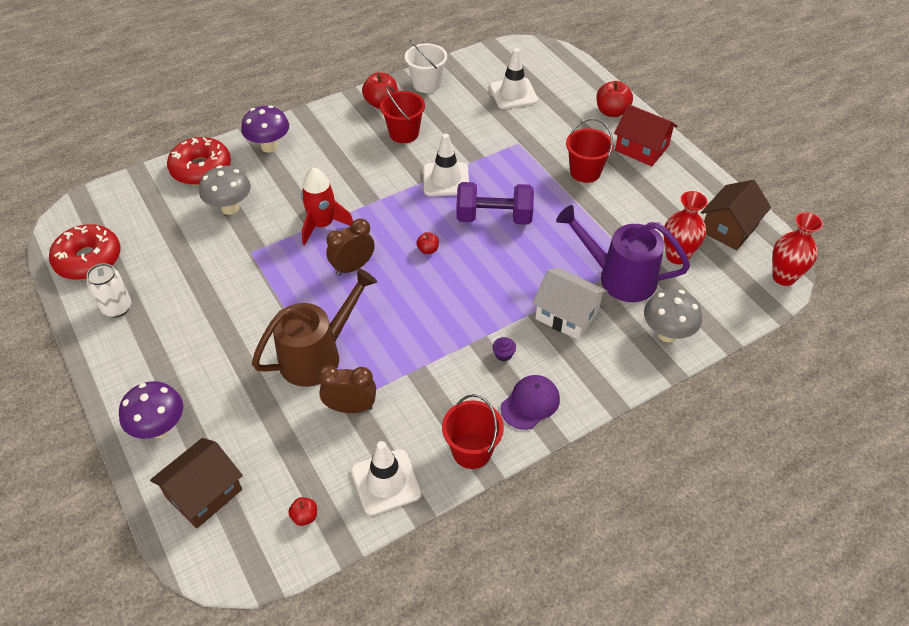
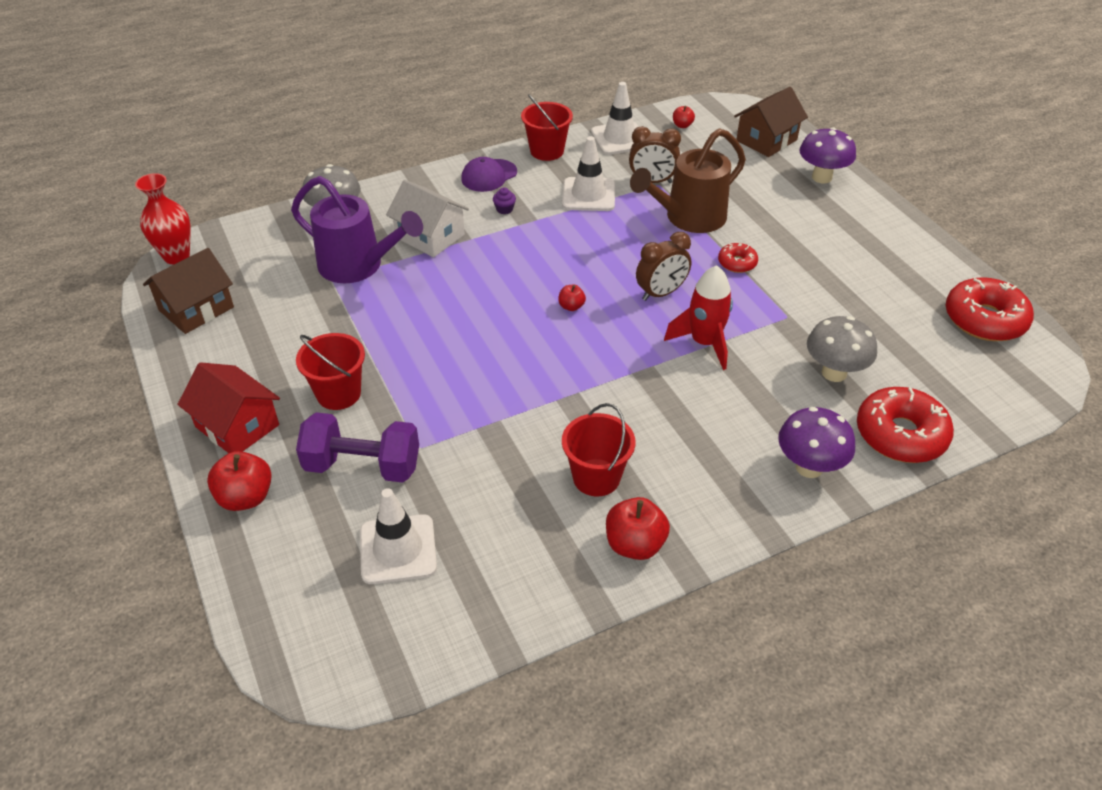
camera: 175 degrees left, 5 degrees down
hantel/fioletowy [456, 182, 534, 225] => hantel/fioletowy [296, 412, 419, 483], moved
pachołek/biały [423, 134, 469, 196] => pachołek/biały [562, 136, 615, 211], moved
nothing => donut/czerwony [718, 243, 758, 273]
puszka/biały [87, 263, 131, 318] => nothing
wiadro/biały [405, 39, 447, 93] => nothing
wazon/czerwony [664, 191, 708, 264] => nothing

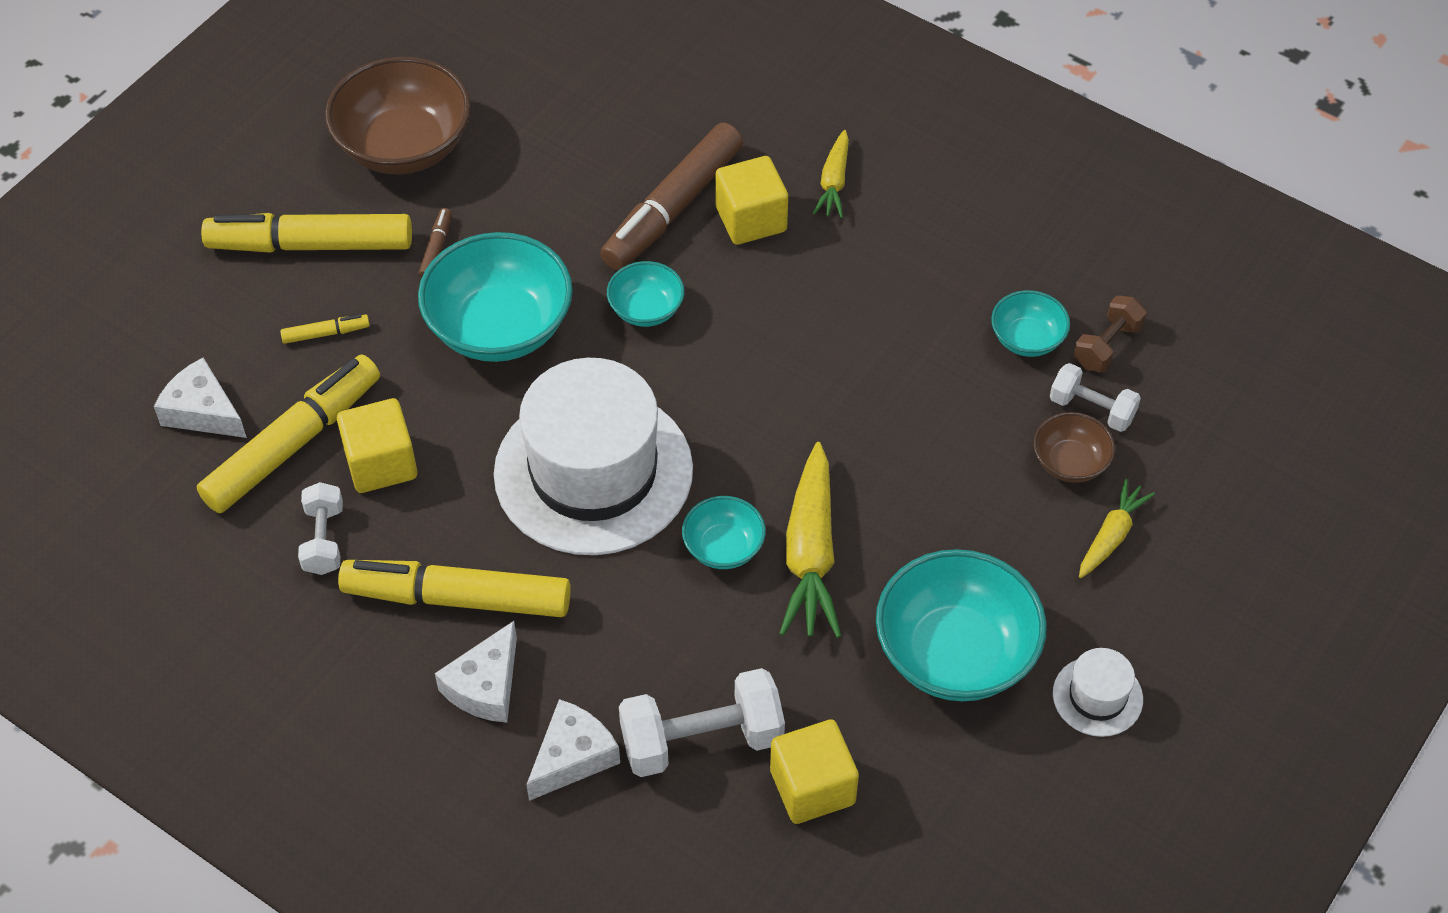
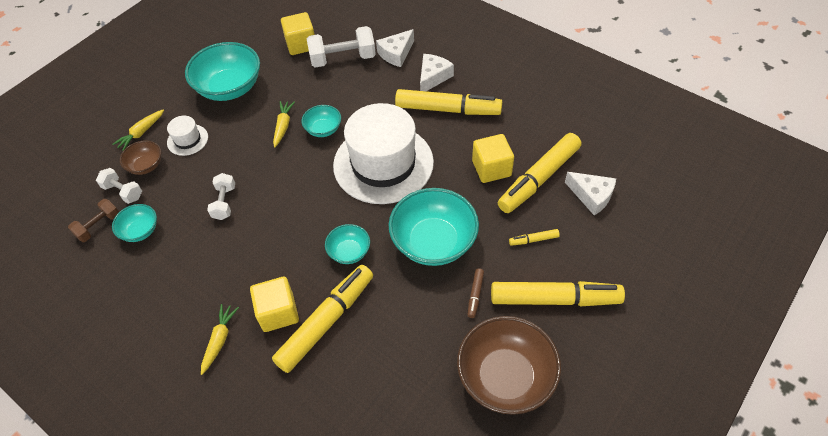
camera: 175 degrees left, 0 degrees up
kapelusz/biały [1053, 648, 1143, 737] => kapelusz/biały [167, 115, 208, 156], moved
hantel/biały [298, 482, 343, 575] => hantel/biały [207, 173, 235, 220], moved
flamaster/brązowy [600, 123, 743, 271] => flamaster/żółty [272, 265, 373, 373]
marchewka/żółty [779, 442, 841, 638] => marchewka/żółty [273, 101, 295, 147], x0.57

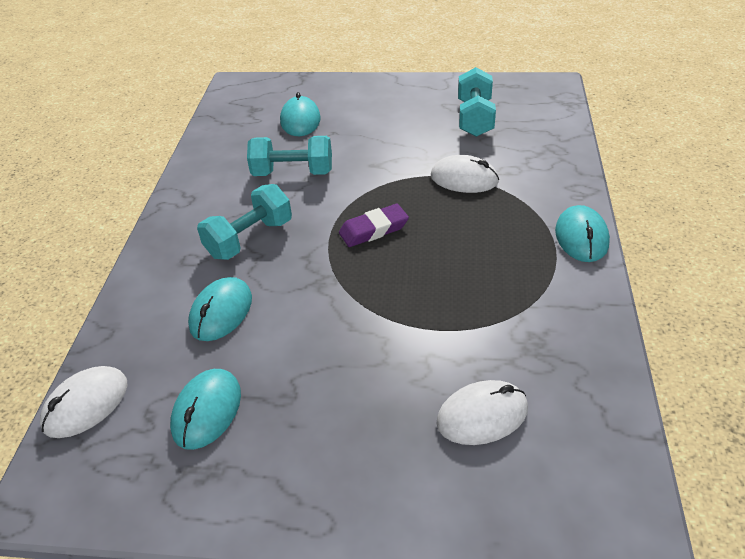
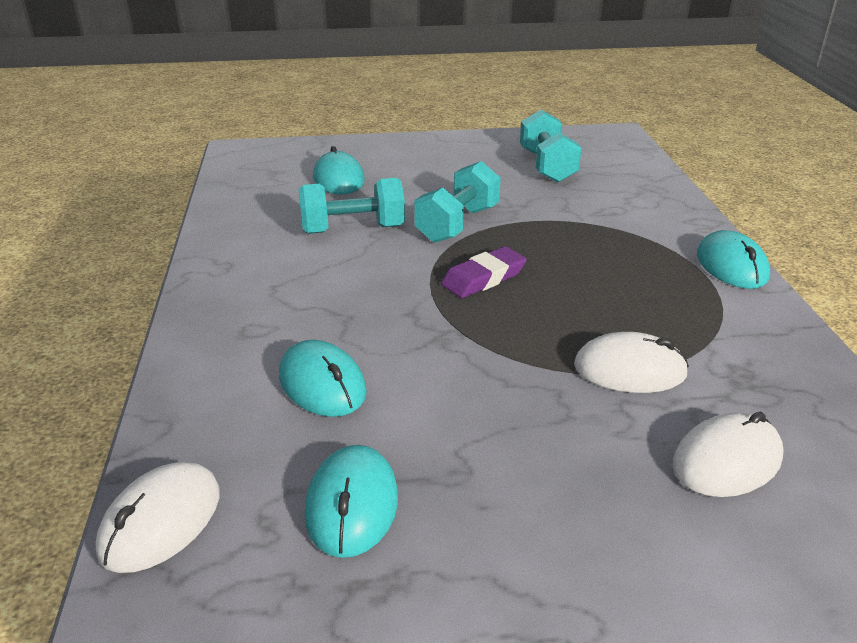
camera: 15 degrees left, 10 degrees down
myszka/turkusowy [188, 277, 252, 341] => myszka/turkusowy [279, 340, 367, 417], 45 degrees counterclockwise
hantel/turkusowy [197, 184, 292, 260] => hantel/turkusowy [414, 161, 501, 243], moved
myszka/biały [431, 155, 499, 193] => myszka/biały [574, 332, 689, 393], moved

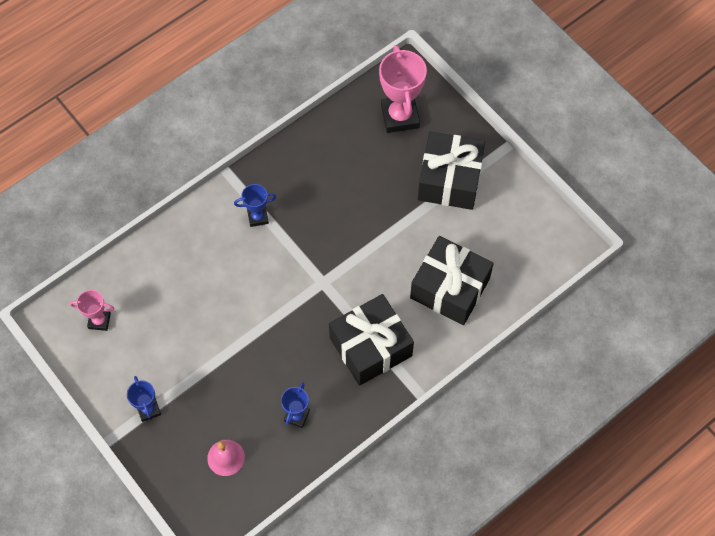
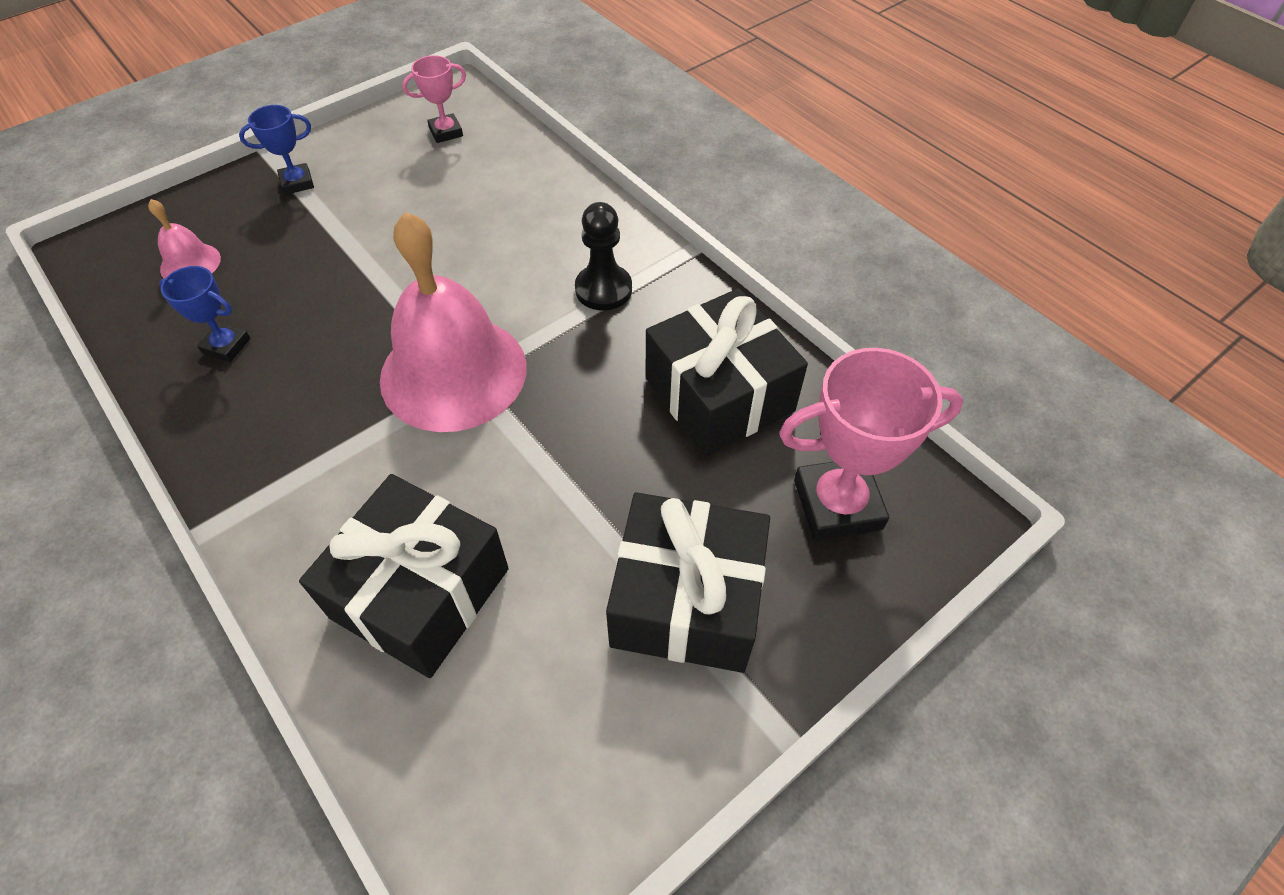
camera: 90 degrees right, 10 degrees down
nothing => dzwonek/różowy [380, 212, 527, 432]
puchar/różowy [70, 290, 114, 331] => puchar/różowy [402, 55, 466, 143], 60 degrees clockwise
puchar/niebieski [234, 184, 276, 227] => pionek/czarny [575, 202, 632, 310]
prezent/czarny [329, 294, 414, 386] => prezent/czarny [646, 288, 808, 456], moved

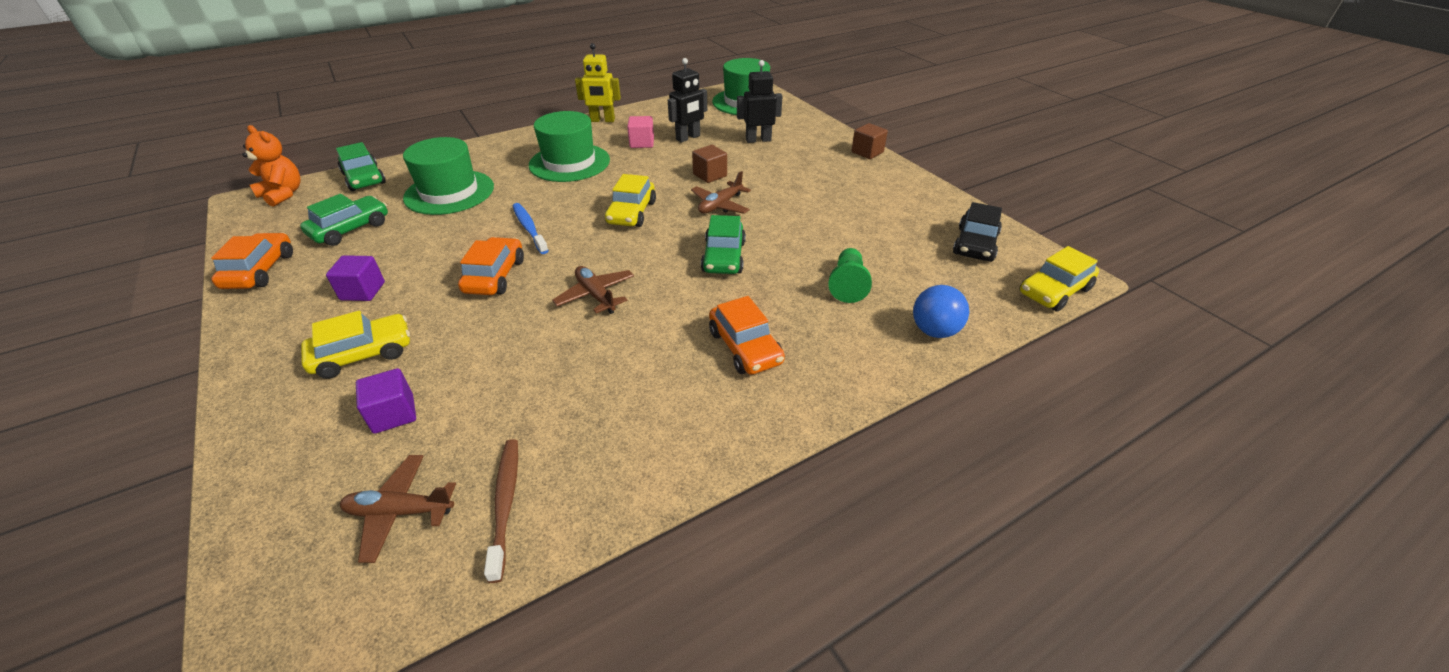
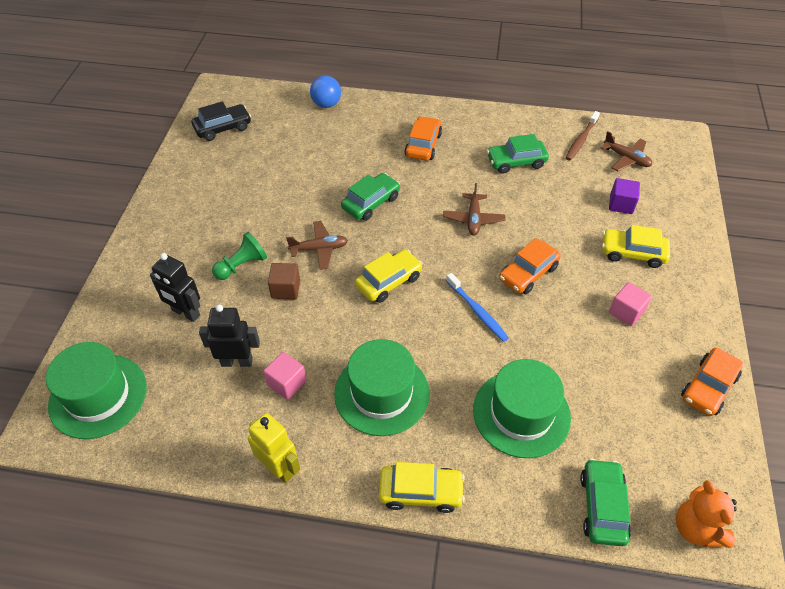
camera: 140 degrees left, 10 degrees up
pionek/zielony [828, 248, 872, 303] => pionek/zielony [212, 232, 267, 280], moved
samochód/żółty [1019, 246, 1099, 312] => samochód/żółty [379, 462, 465, 513], moved
szczoteczka do zębów/niebieski [513, 203, 549, 254] => szczoteczka do zębów/niebieski [446, 273, 509, 342], 45 degrees counterclockwise
samochód/zielony [300, 194, 388, 246] => samochód/zielony [487, 134, 549, 174], moved
sześcian/fioletowy [326, 255, 385, 301] => sześcian/różowy [609, 282, 652, 326]
sześcian/brązowy [851, 123, 888, 159] => nothing

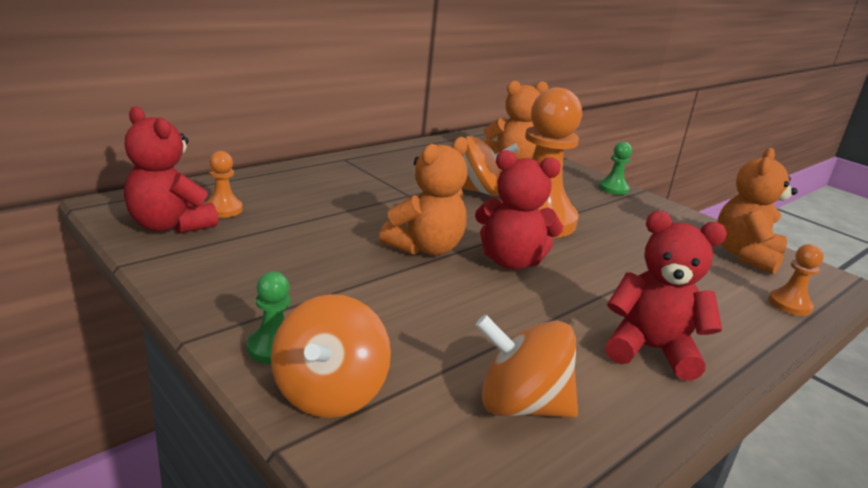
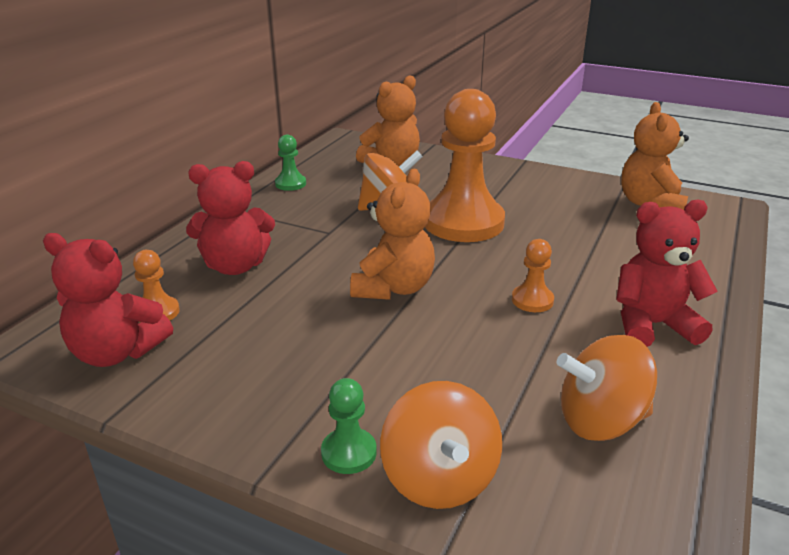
camera: 20 degrees left, 5 degrees up
miś/czerwony [475, 150, 563, 270] => miś/czerwony [186, 161, 275, 275], moved
pionek/zielony [599, 142, 632, 195] => pionek/zielony [275, 135, 306, 191], moved
pionek/pomarańczowy [768, 244, 824, 316] => pionek/pomarańczowy [512, 239, 554, 312], moved

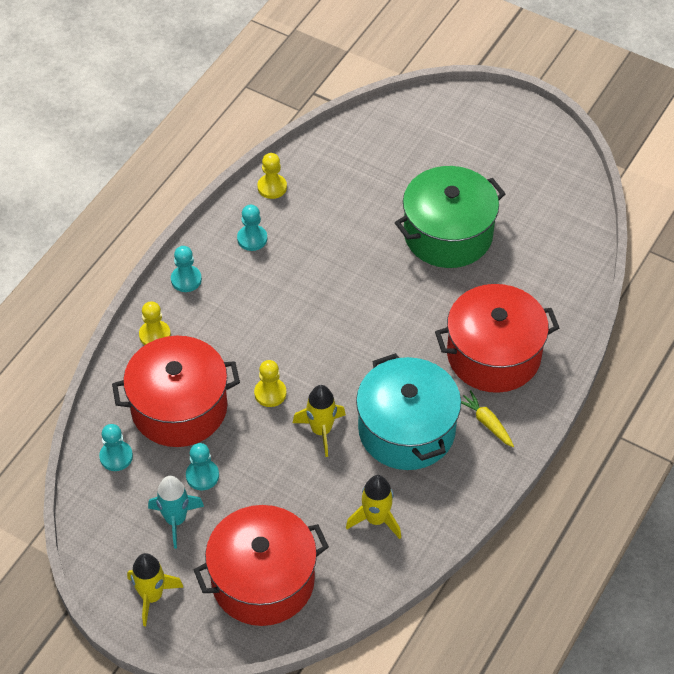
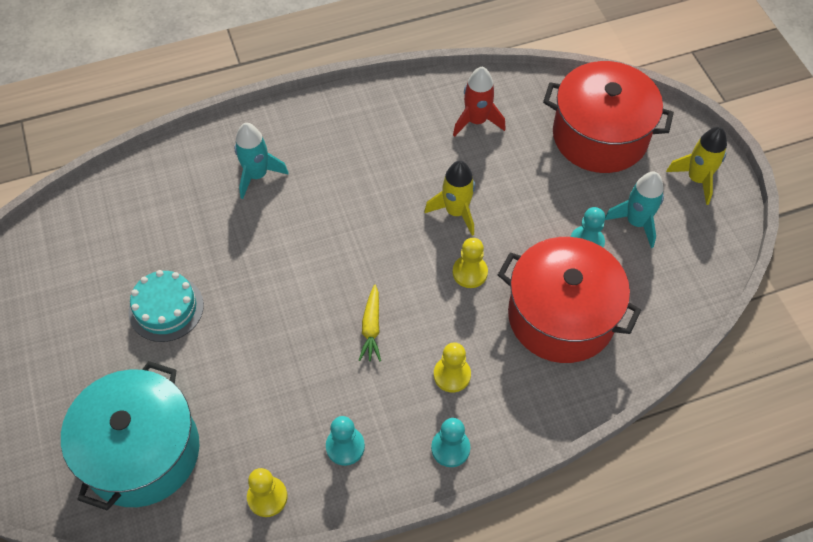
camera: 140 degrees left, 5 degrees up
garnek/turkusowy [356, 353, 461, 470] => garnek/turkusowy [61, 361, 200, 511], moved
garnek/zielony [395, 166, 506, 268] => tort/turkusowy [129, 270, 204, 342]
garnek/czerwony [435, 284, 559, 393] => rakieta/turkusowy [235, 123, 289, 199]
marchewka/żółty [461, 390, 514, 447] => marchewka/żółty [359, 284, 381, 362], moved
pionek/żółty [139, 301, 171, 345] => pionek/żółty [434, 342, 471, 392], moved
rakieta/żółty [346, 475, 401, 539] => rakieta/czerwony [453, 67, 506, 137]
pionek/turkusowy [99, 424, 133, 471] => nothing

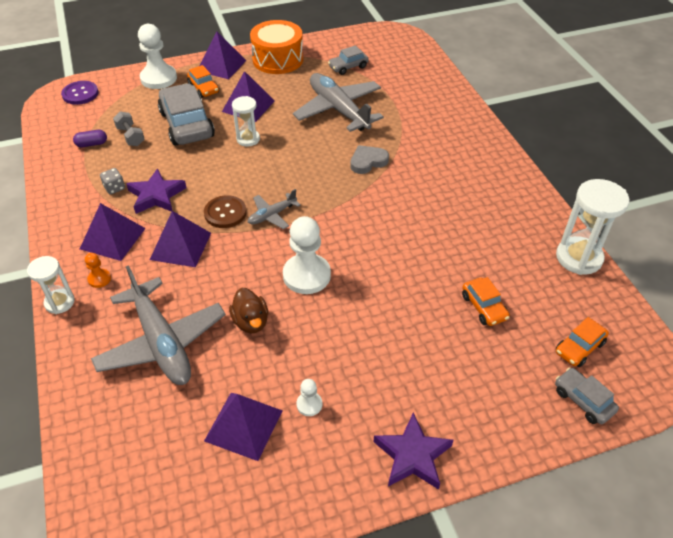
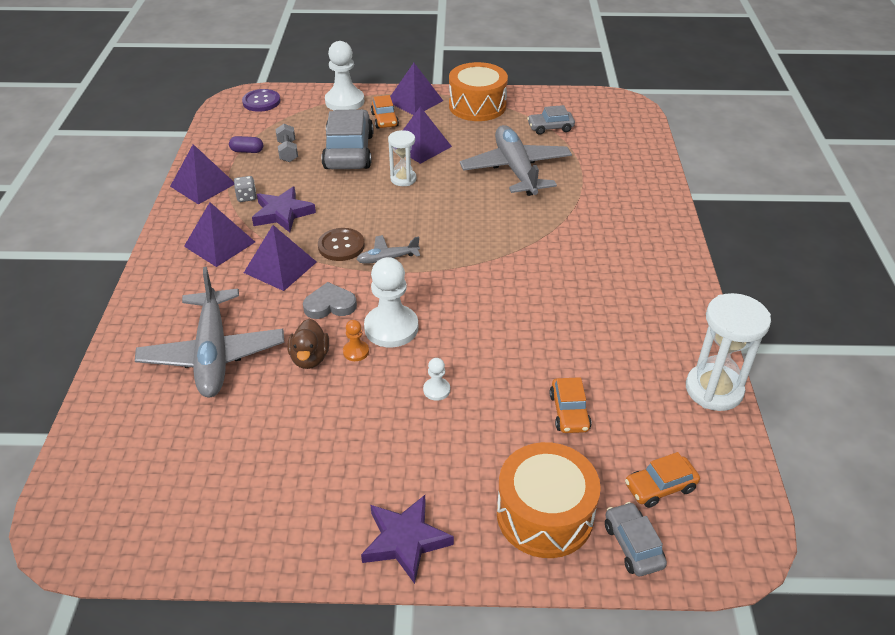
camera: 20 degrees right, 5 degrees down
piramida/fioletowy [204, 393, 282, 461] => piramida/fioletowy [170, 144, 234, 205], moved
serce/szary [351, 145, 389, 174] => serce/szary [303, 282, 357, 319], moved
pionek/pomarańczowy [85, 253, 111, 288] => pionek/pomarańczowy [343, 320, 369, 361], moved
pionek/biały [297, 379, 322, 416] => pionek/biały [423, 358, 450, 401], moved
nothing => bęben/pomarańczowy [497, 442, 601, 558]
klepsydra/biały [27, 256, 75, 314] => nothing

